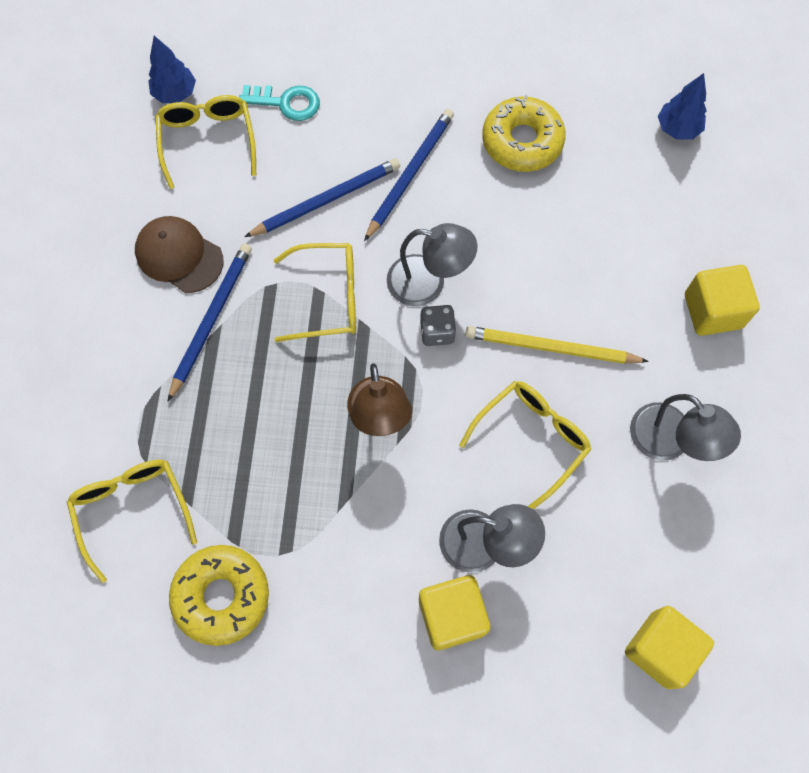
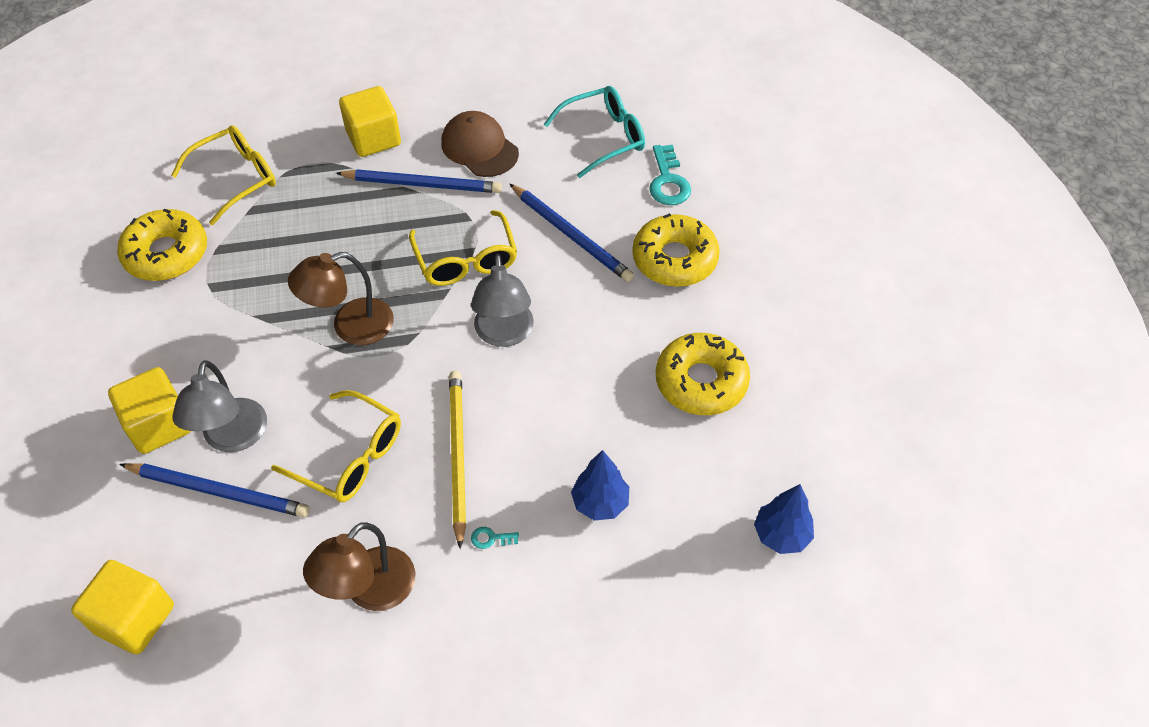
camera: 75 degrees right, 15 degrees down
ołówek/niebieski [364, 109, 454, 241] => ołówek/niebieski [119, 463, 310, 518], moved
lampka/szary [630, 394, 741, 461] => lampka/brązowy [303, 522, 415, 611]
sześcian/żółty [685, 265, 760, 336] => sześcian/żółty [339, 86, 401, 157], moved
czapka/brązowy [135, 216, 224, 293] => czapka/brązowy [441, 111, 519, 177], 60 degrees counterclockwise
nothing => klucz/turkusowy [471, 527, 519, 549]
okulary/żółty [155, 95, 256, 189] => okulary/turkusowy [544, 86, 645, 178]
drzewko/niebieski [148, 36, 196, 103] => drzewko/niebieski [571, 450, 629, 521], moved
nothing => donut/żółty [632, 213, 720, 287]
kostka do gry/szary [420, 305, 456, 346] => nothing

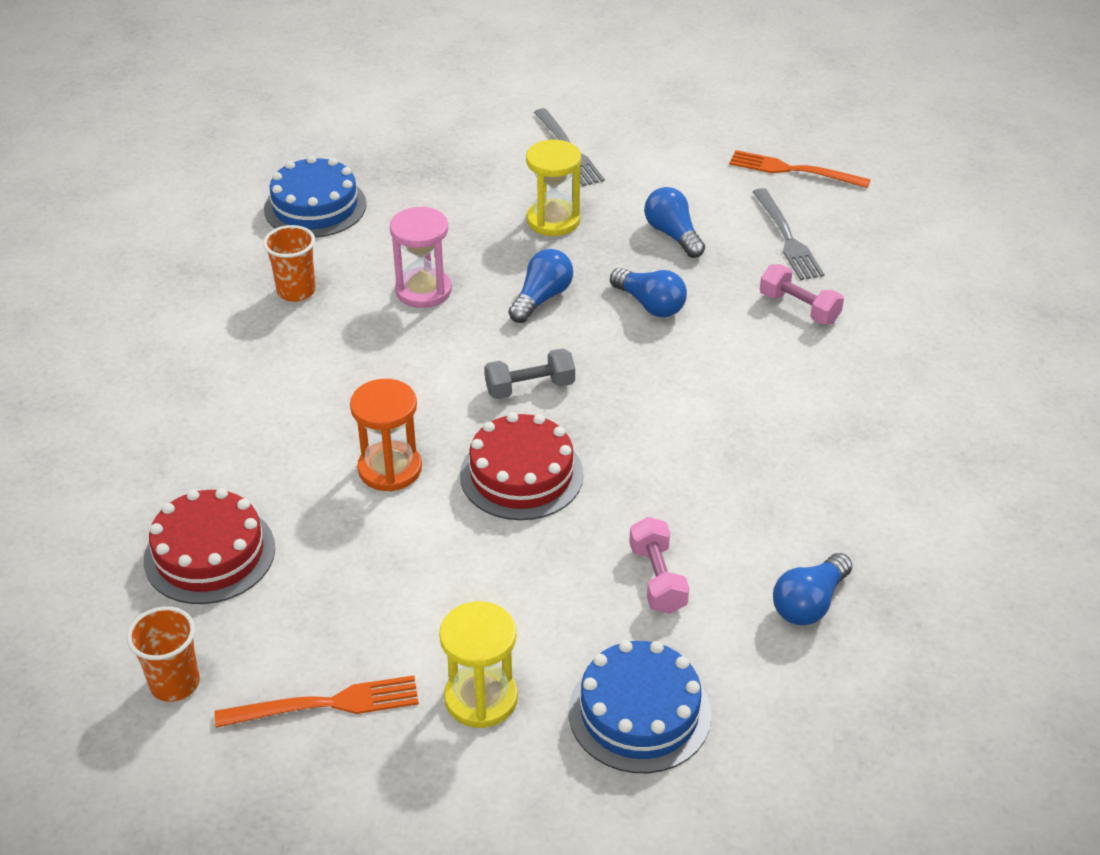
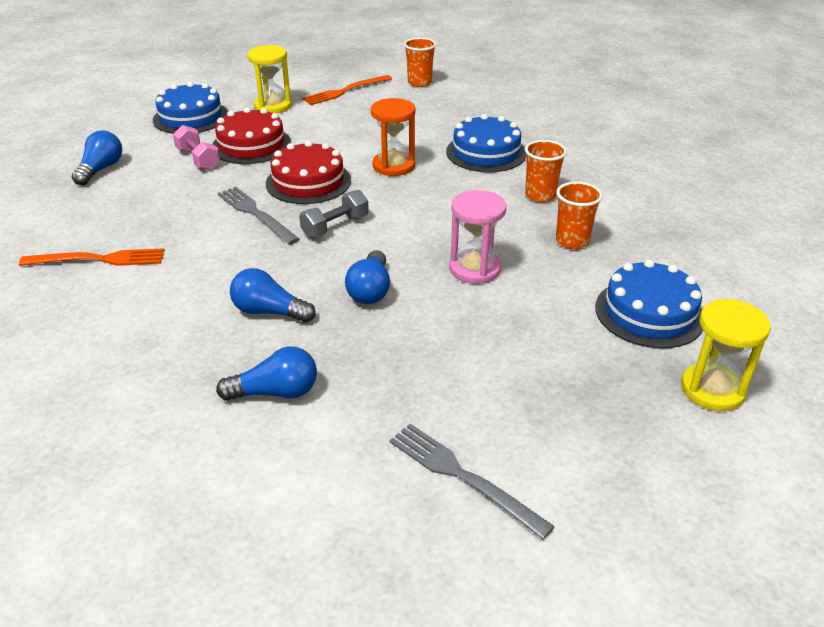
camera: 155 degrees right, 5 degrees down
widelec/pomarańczowy [729, 150, 871, 188] => widelec/pomarańczowy [19, 248, 165, 266], moved
tort/czerwony [144, 488, 275, 604] => tort/czerwony [212, 107, 291, 164], moved
żarówka/niebieski [644, 187, 705, 258] => żarówka/niebieski [216, 346, 317, 401], 45 degrees counterclockwise
widelec/szary [753, 188, 825, 280] => widelec/szary [218, 187, 300, 245], moved
nothing => tort/niebieski [446, 114, 526, 172]
nothing => szklanka/pomarańczowy [525, 140, 567, 202]
klepsydra/żółty [526, 140, 581, 236] => klepsydra/żółty [681, 299, 771, 411], moved
hantel/różowy [760, 264, 844, 325] => nothing

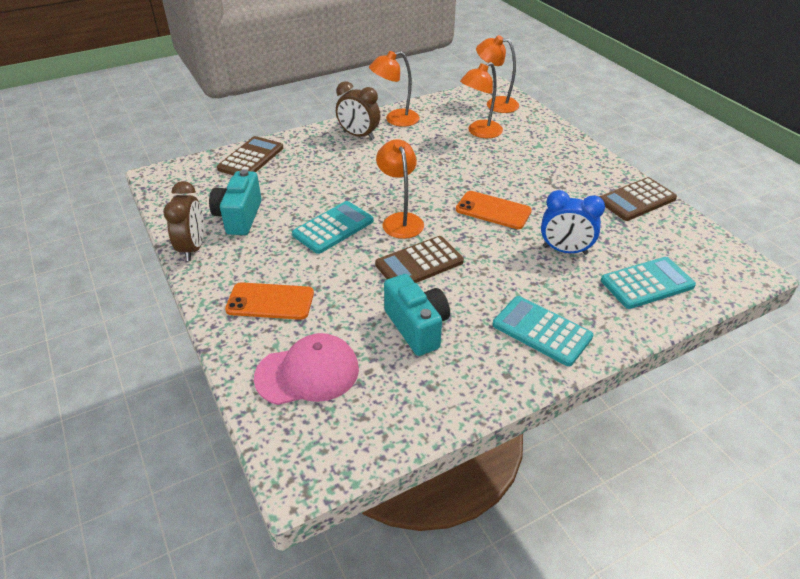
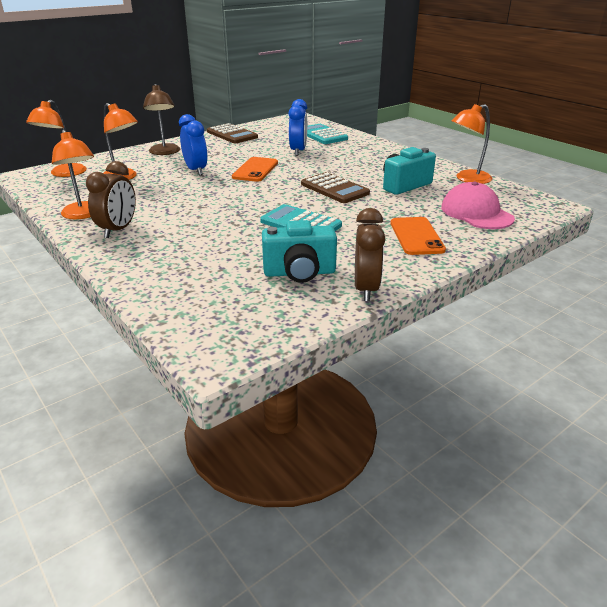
camera: 100 degrees left, 10 degrees down
nothing => lampka/brązowy [143, 84, 180, 155]
nothing => budzik/niebieski [179, 114, 208, 175]
budzik/brązowy [163, 181, 204, 261] => budzik/brązowy [355, 208, 385, 301], 105 degrees clockwise
lampka/pomarańczowy [376, 139, 424, 239] => lampka/pomarańczowy [452, 104, 492, 184], moved
kalkulator/brązowy [217, 136, 283, 176] => nothing
kalkulator/turkusowy [492, 296, 593, 366] => nothing

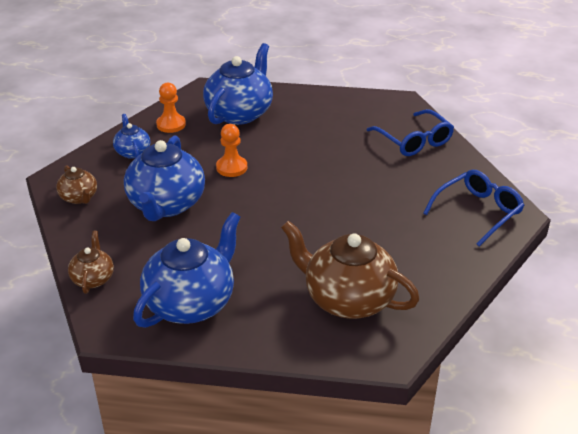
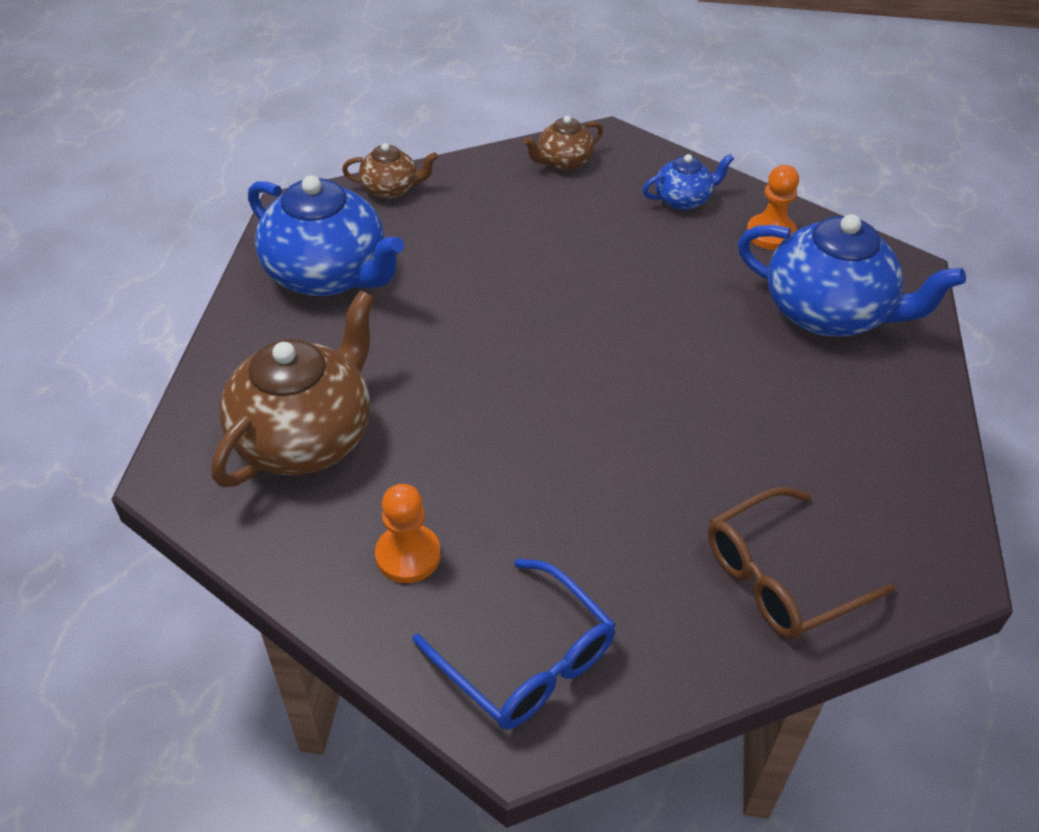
camera: 90 degrees right, 10 degrees up
pionek/pomarańczowy [216, 124, 247, 177] => pionek/pomarańczowy [375, 484, 441, 583], moved
okulary/niebieski [367, 109, 454, 156] => okulary/brązowy [708, 487, 895, 639]
imbryk/niebieski [124, 135, 205, 221] => nothing

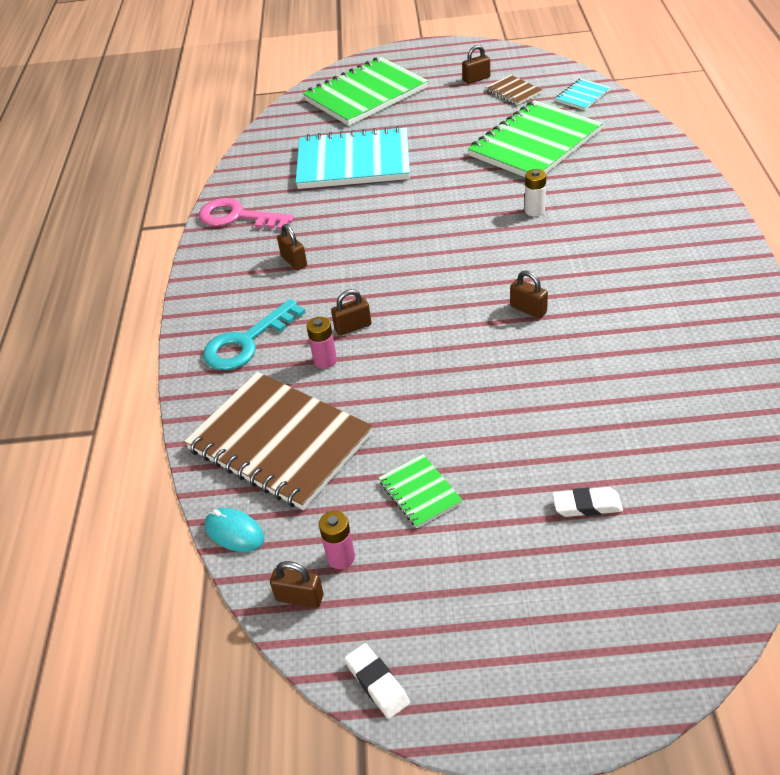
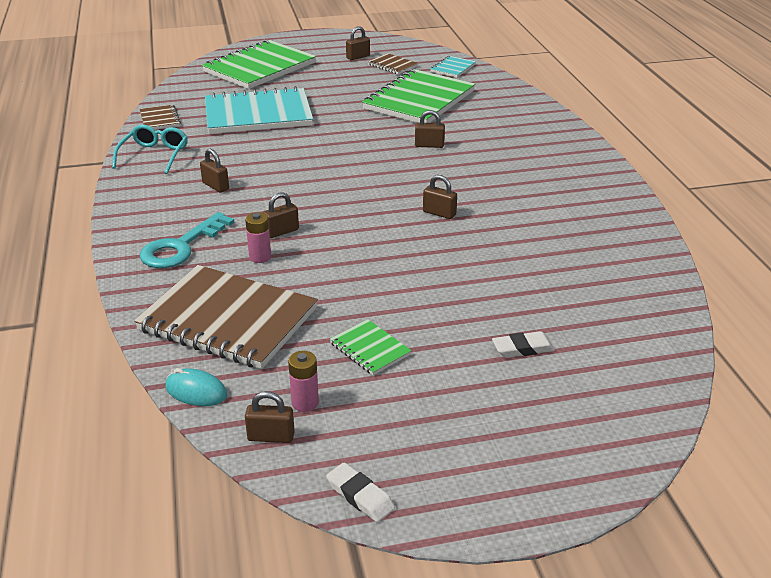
camera: 15 degrees left, 10 degrees down
klucz/różowy [198, 198, 294, 230] => okulary/turkusowy [112, 125, 188, 174]
nothing => zeszyt/brązowy [140, 105, 181, 129]
bateria/biały [525, 169, 546, 217] => kłódka/brązowy [415, 110, 445, 148]

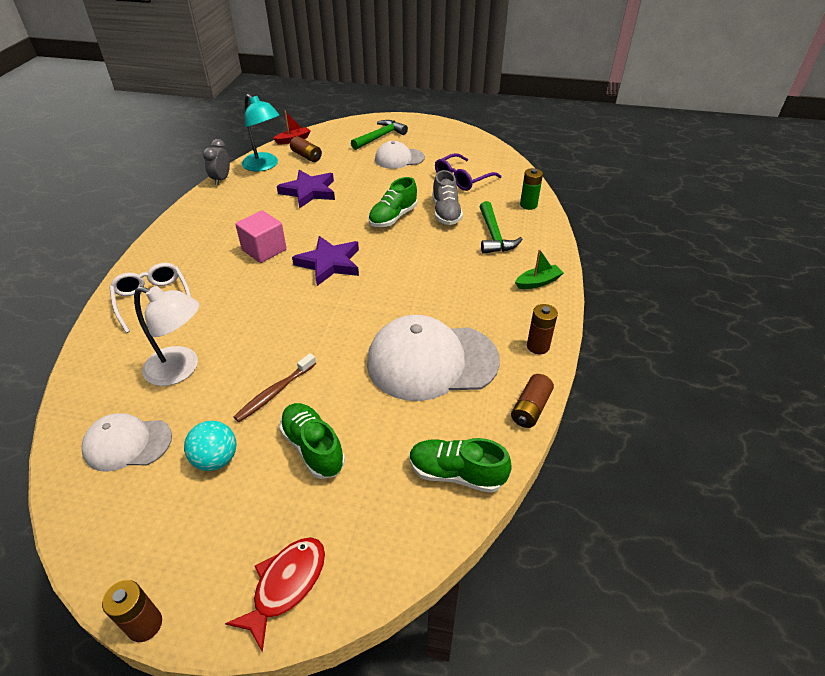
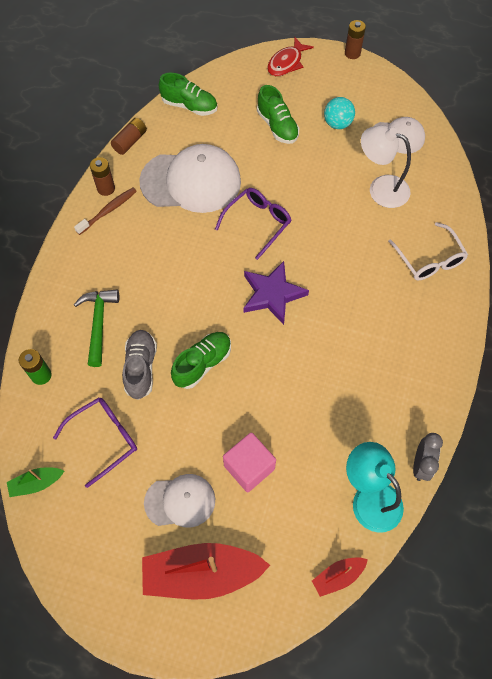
camera: 175 degrees left, 20 degrees up
łódka/zielony [515, 249, 564, 289] => łódka/zielony [7, 467, 64, 497], moved
szczoteczka do zębów/brązowy [234, 353, 316, 422] => szczoteczka do zębów/brązowy [74, 188, 137, 235], moved
młotek/zielony [351, 120, 408, 150] => łódka/czerwony [142, 543, 270, 600]
nothing => okulary/fioletowy [215, 188, 291, 260]
sześcian/różowy [235, 210, 287, 263] => sześcian/różowy [223, 432, 276, 492], moved
gwiazda/fioletowy [277, 170, 335, 209] => nothing
bateria/brązowy [290, 136, 322, 162] => nothing

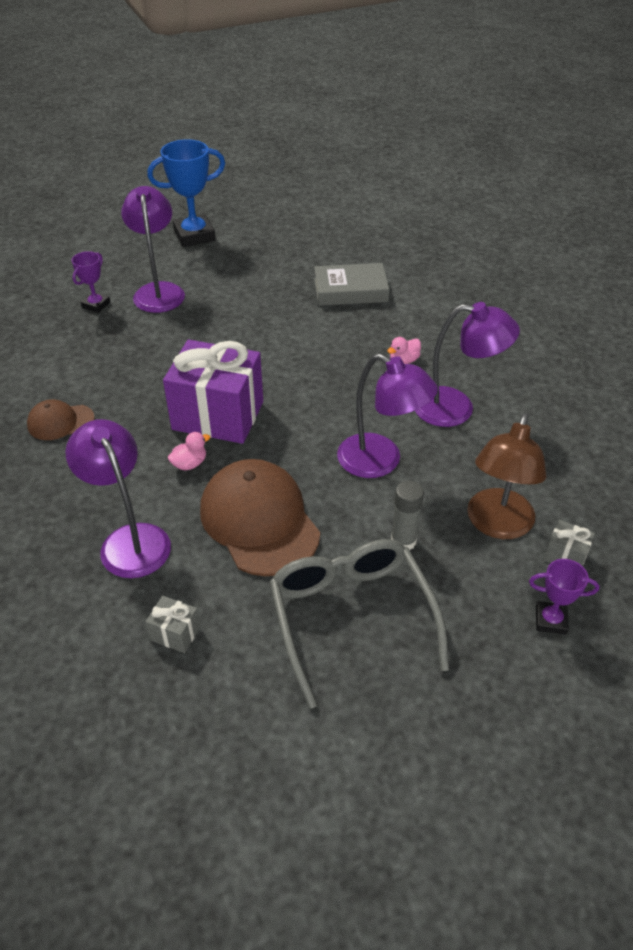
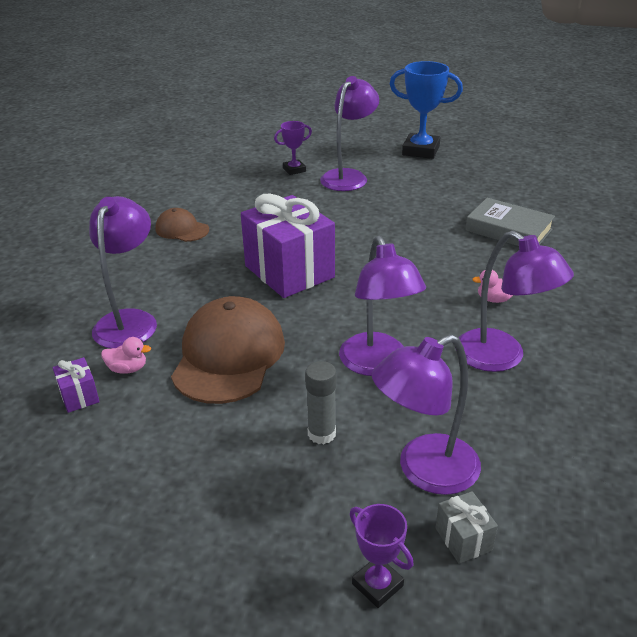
camera: 40 degrees right, 10 degrees down
prezent/szary [145, 596, 201, 653] => prezent/fioletowy [53, 357, 100, 413]
kaczka/różowy [168, 432, 210, 471] => kaczka/różowy [101, 337, 151, 374], moved
lampka/brązowy [467, 413, 546, 539] => lampka/fioletowy [372, 334, 481, 495]
okulary/szary [269, 539, 449, 709] => nothing

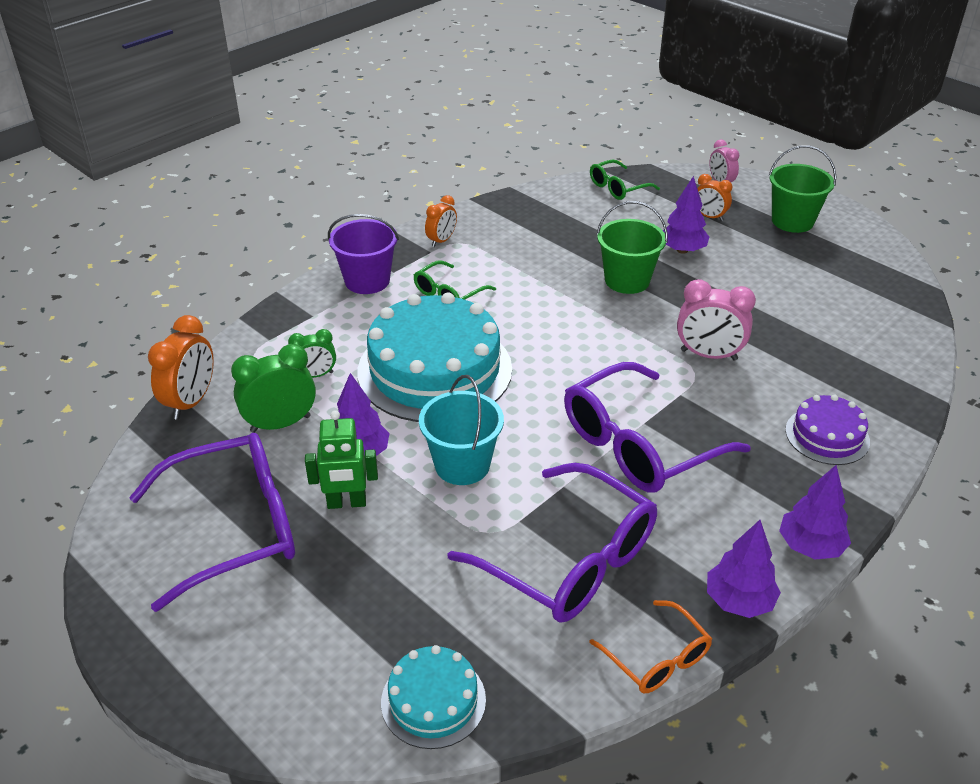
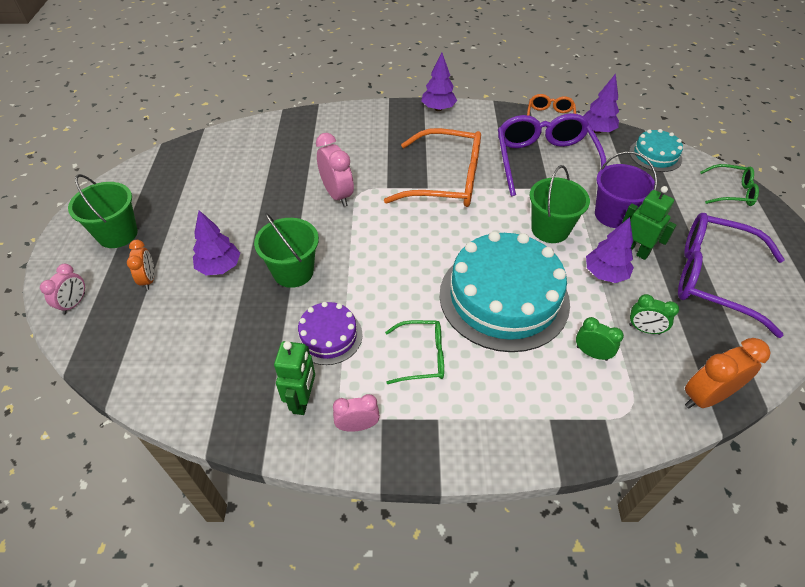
camera: 135 degrees left, 10 degrees up
nothing => robot/zielony [274, 341, 315, 415]
tort/fioletowy [785, 395, 870, 465] => tort/fioletowy [295, 302, 363, 365], moved
budzik/pomarańczowy [425, 195, 457, 247] => budzik/różowy [333, 394, 380, 432]
okulary/fioletowy [564, 362, 751, 493] => okulary/pomarańczowy [384, 128, 481, 207]
wiadro/turkusowy [419, 375, 504, 485] => wiadro/zielony [530, 165, 590, 243]
drzewko/fioletowy [707, 520, 781, 618] => drzewko/fioletowy [583, 74, 619, 133], moved
wiadro/fioletowy [328, 214, 399, 294] => wiadro/fioletowy [595, 152, 657, 228], moved
budzik/zielony [231, 344, 316, 433] => budzik/zielony [629, 294, 679, 335], x0.62
okulary/zielony [590, 159, 660, 200] => okulary/zielony [700, 164, 759, 206], moved

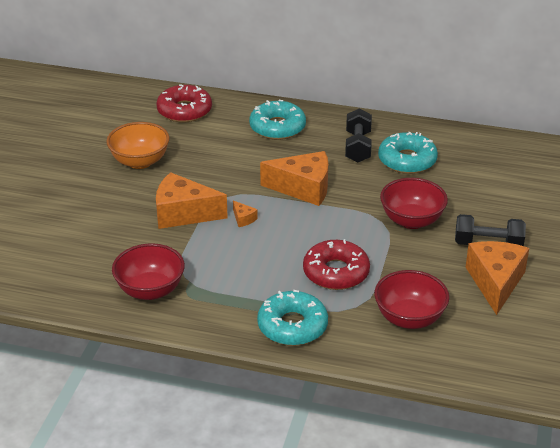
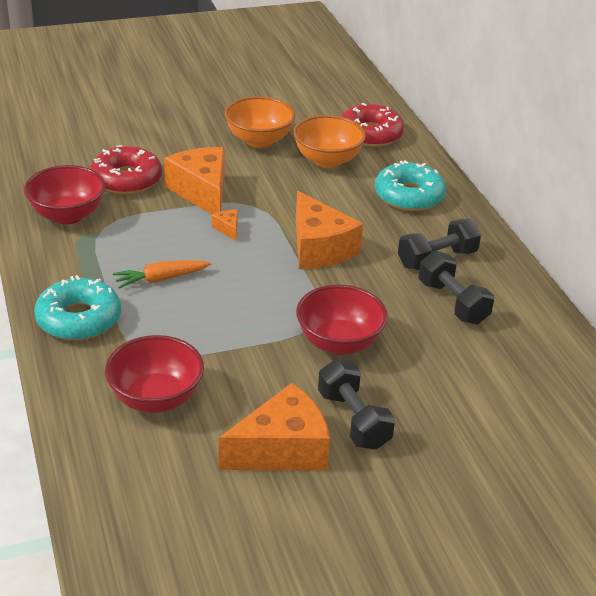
camera: 55 degrees right, 0 degrees up
donut/czerwony [303, 239, 370, 290] => donut/czerwony [90, 145, 162, 194], moved
nothing => marchewka/pomarańczowy [113, 261, 211, 289]
ser/pomarańczowy [233, 201, 258, 227] => ser/pomarańczowy [212, 210, 238, 241], 135 degrees clockwise
nothing => miska/pomarańczowy [293, 115, 366, 168]
donut/turkusowy [378, 132, 438, 174] => hantel/czarny [419, 250, 494, 325]

